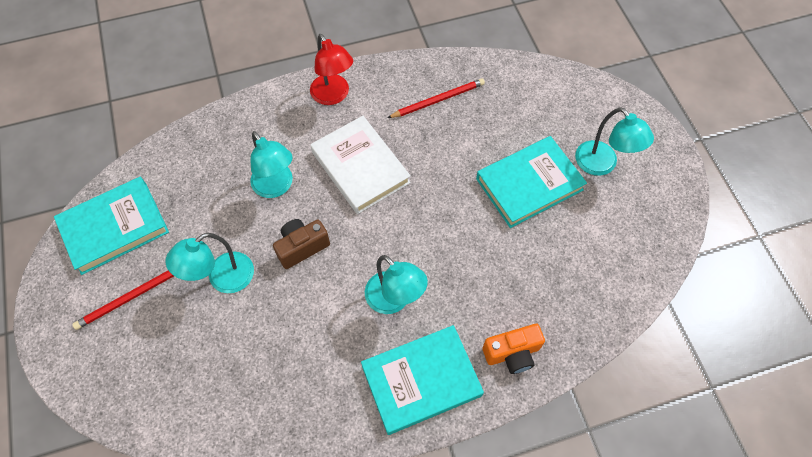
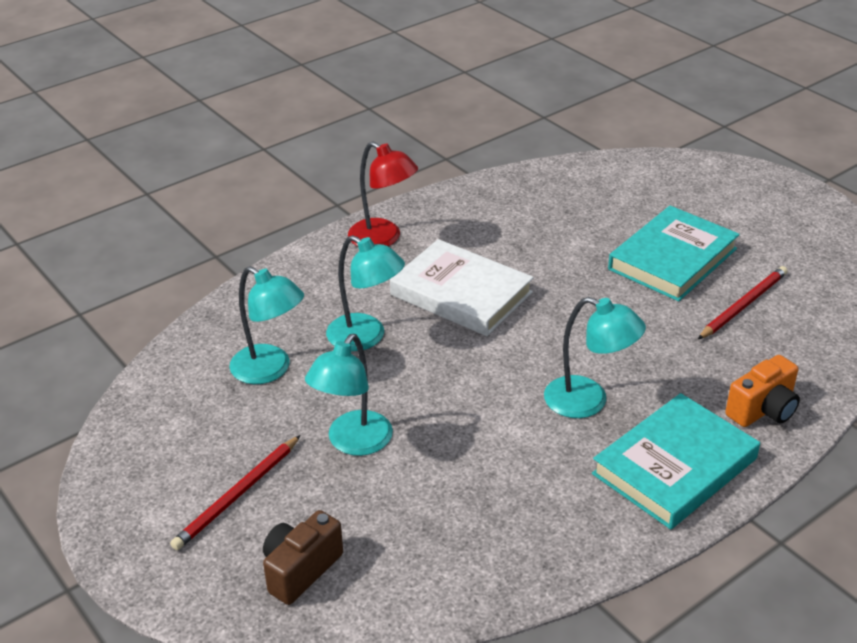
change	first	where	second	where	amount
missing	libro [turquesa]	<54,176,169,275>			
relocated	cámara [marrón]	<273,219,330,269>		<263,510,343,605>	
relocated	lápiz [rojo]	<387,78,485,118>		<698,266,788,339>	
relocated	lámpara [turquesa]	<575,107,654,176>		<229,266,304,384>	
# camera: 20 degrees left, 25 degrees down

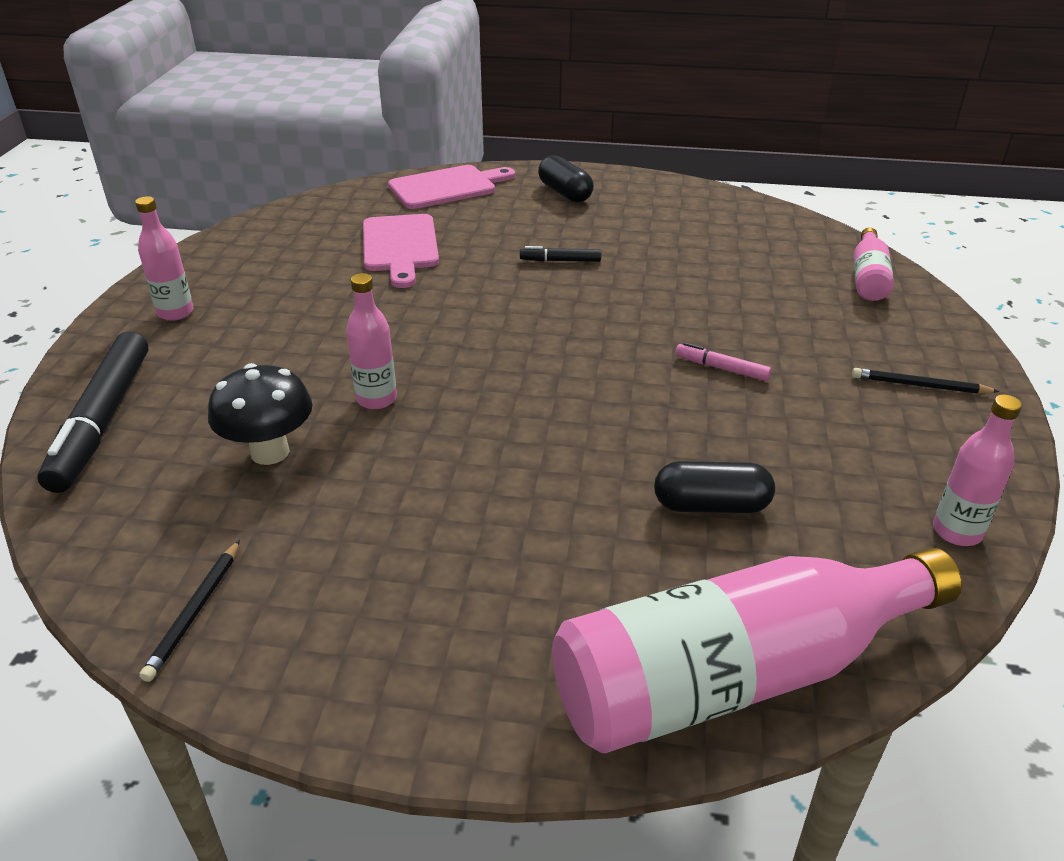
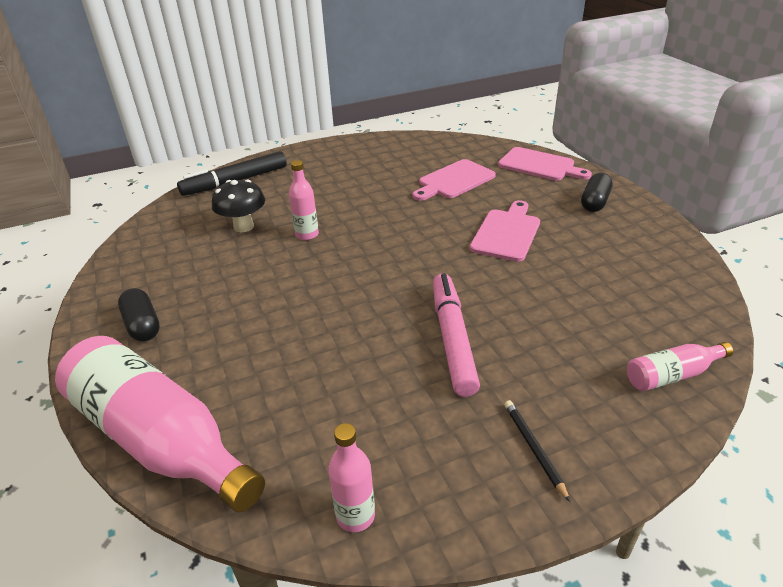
change	first	where	second	where	amount
missing	botella [rosa]	<135,196,193,321>			
missing	lápiz [negro]	<139,540,240,682>			
relocated	cápsula [negro]	<654,461,775,513>		<118,288,160,342>	
exchanged	rotulador [negro]	<520,246,601,262>	tabla de cortar [rosa]	<470,200,540,262>	
size	rotulador [rosa]	<675,342,771,381>		<433,273,480,397>	x2.19
# camera: 60 degrees right, 0 degrees up

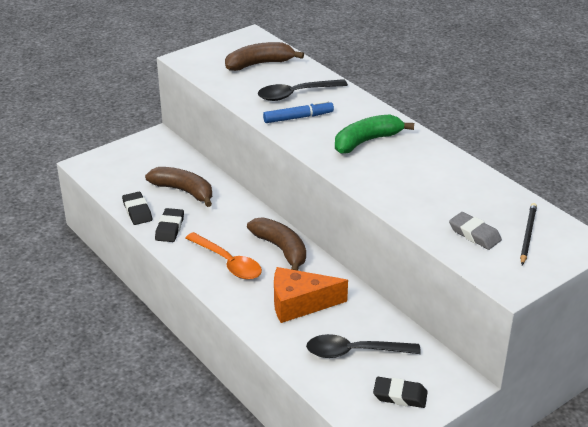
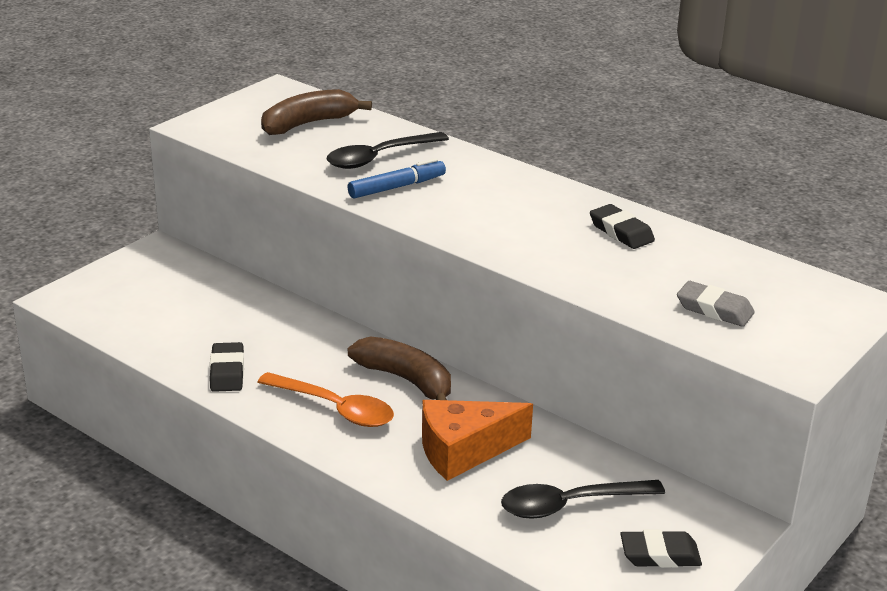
change	first	where	second	where	amount
missing	plátano [marrón]	<145,167,212,207>			
missing	plátano [verde]	<335,114,414,154>			
missing	lápiz [negro]	<520,203,537,265>			
relocated	goma de borrar [negro]	<122,192,152,225>		<590,204,655,249>	
# camera: 15 degrees left, 5 degrees down

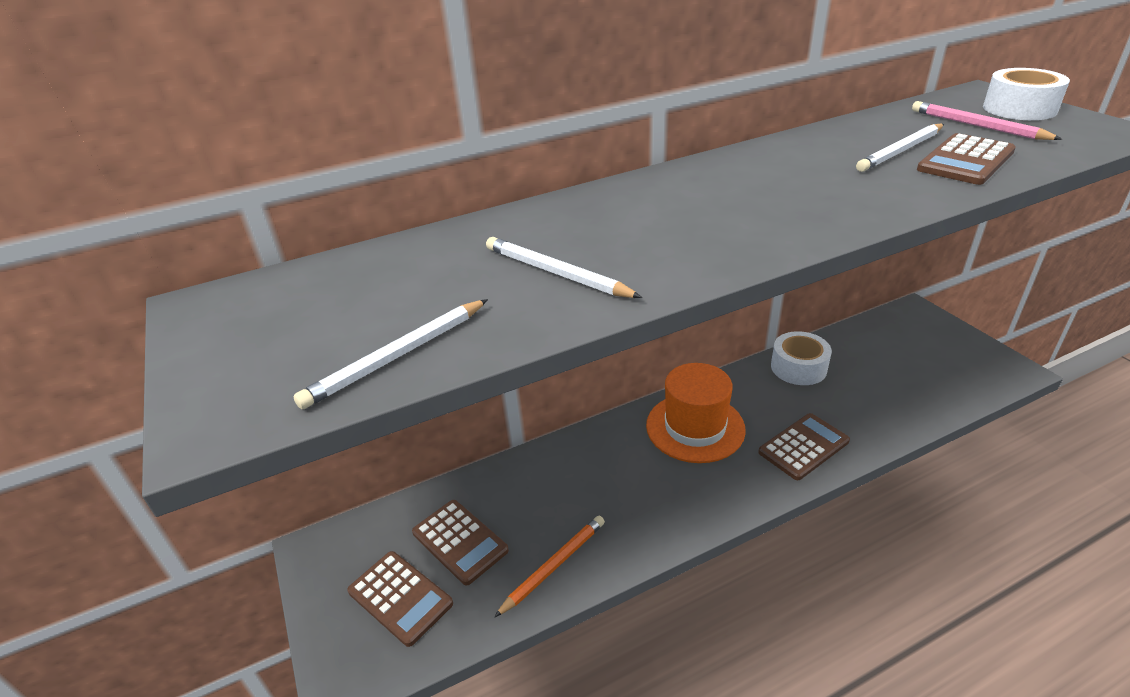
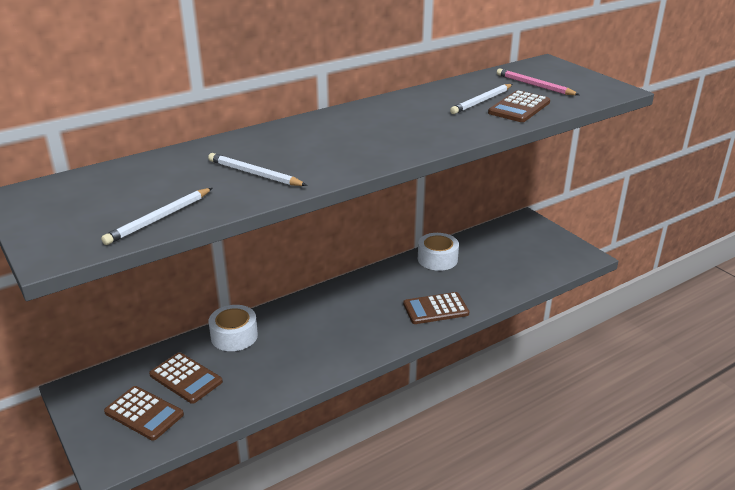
change	first	where	second	where	amount
missing	lápiz [naranja]	<494,516,605,618>			
missing	sombrero [naranja]	<646,363,746,463>			
relocated	cinta adhesiva [blanco]	<983,68,1070,120>		<209,305,258,351>	
spun	calculadora [marrón]	<758,413,850,480>		<403,292,469,324>	150 degrees counterclockwise
# camera: 10 degrees left, 5 degrees down

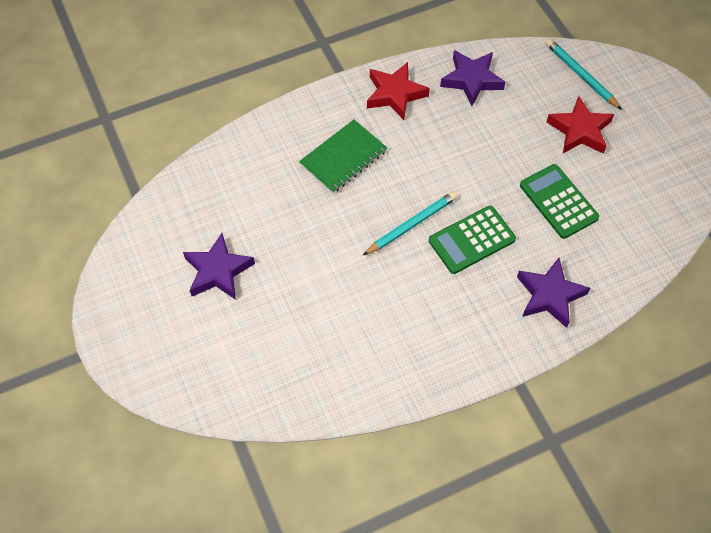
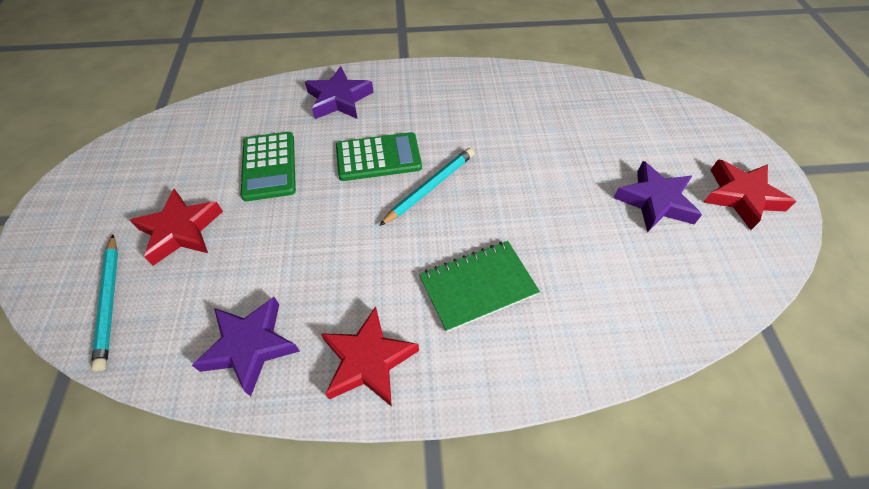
change	first	where	second	where	amount
appeared			estrella [rojo]	<703,159,796,230>	
spun	lápiz [turquesa]	<363,191,457,255>		<379,148,474,226>	150 degrees clockwise
# camera: 160 degrees left, 5 degrees down

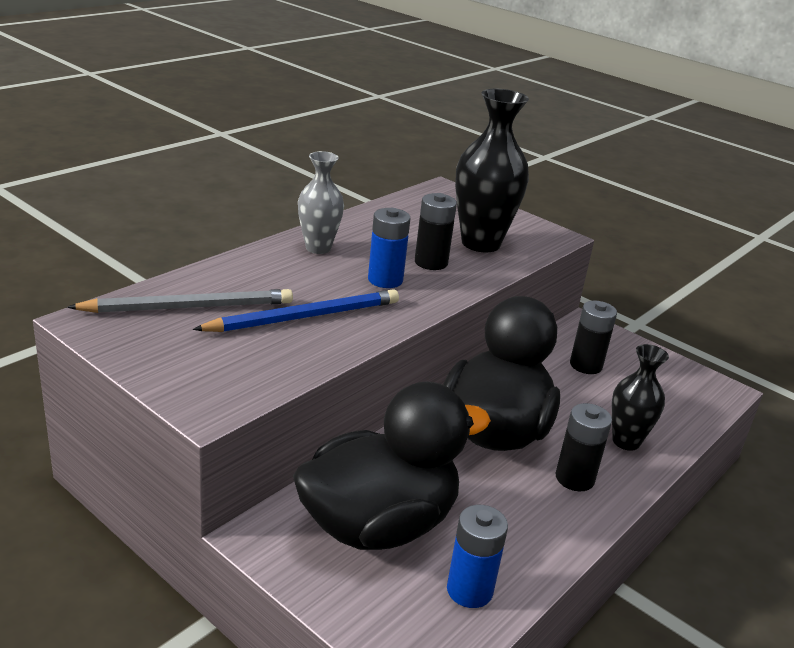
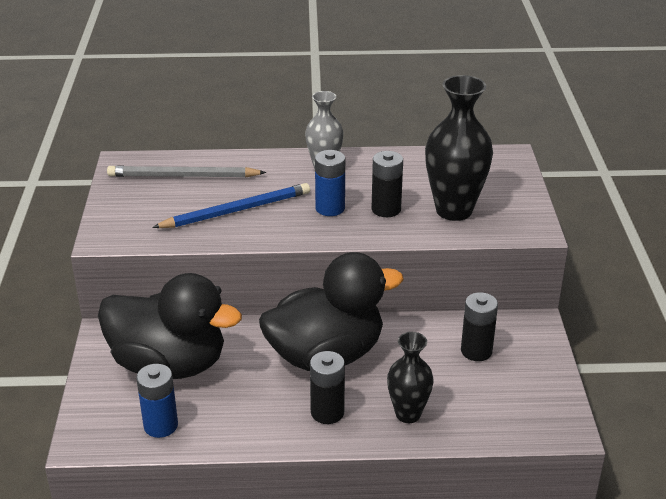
change	first	where	second	where	amount
spun	lápiz [gris]	<67,289,293,313>		<107,166,266,177>	150 degrees clockwise
spun	lápiz [azul]	<193,289,399,332>		<152,183,310,228>	45 degrees counterclockwise
# camera: 50 degrees right, 5 degrees up

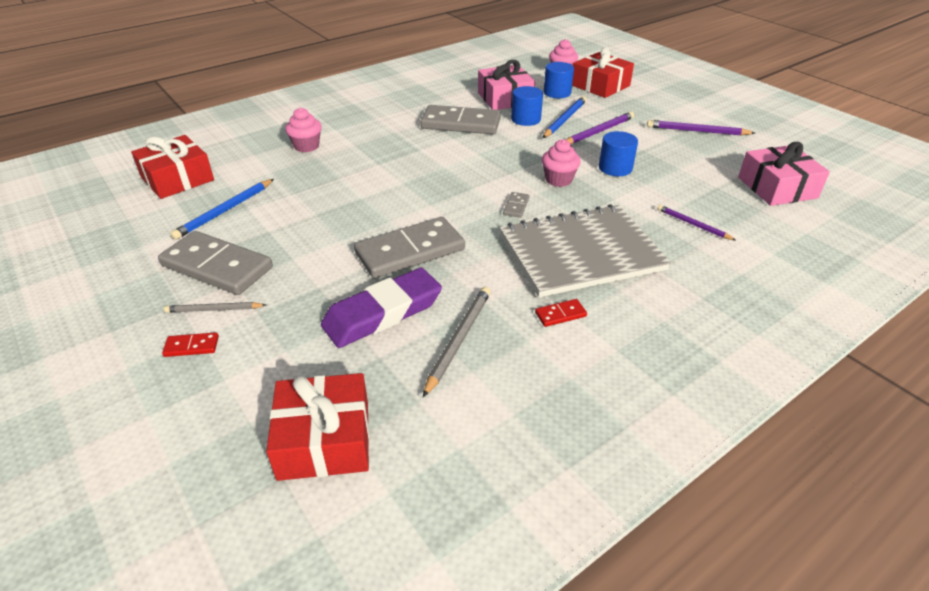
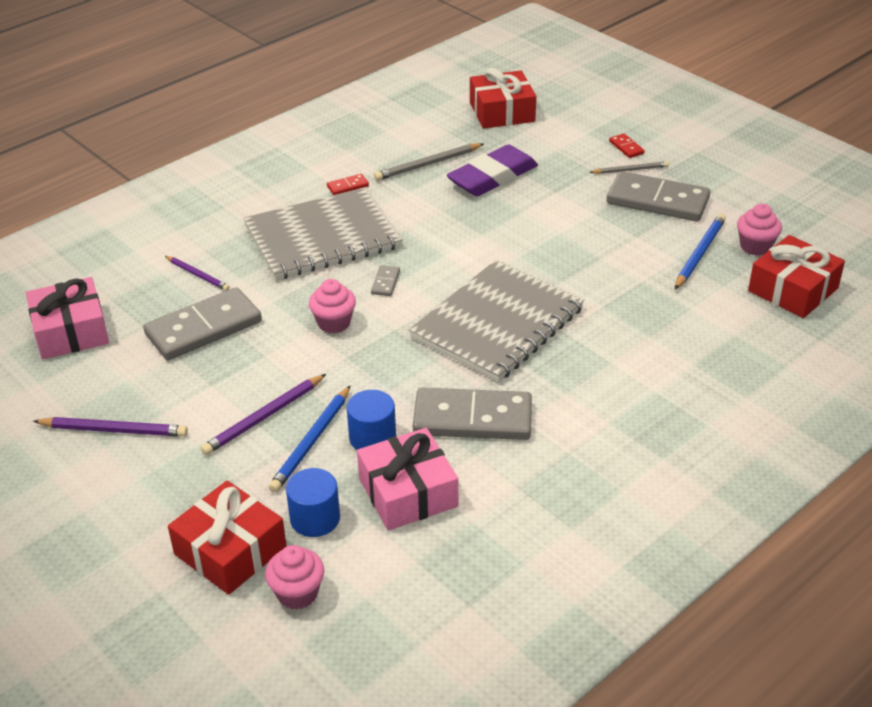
change	first	where	second	where	amount
missing	cilindro [azul]	<599,131,638,176>			
appeared			cuaderno [gris]	<409,260,584,382>	
relocated	magdalena [rosa]	<285,108,322,152>		<737,204,782,256>	
relocated	ficha de dominó [gris]	<354,217,465,279>		<143,287,262,360>	
spun	ficha de dominó [rojo]	<162,332,219,357>		<609,133,645,158>	75 degrees clockwise
spun	lápiz [gris]	<423,287,491,397>		<374,143,484,181>	45 degrees clockwise
# camera: 175 degrees right, 0 degrees up

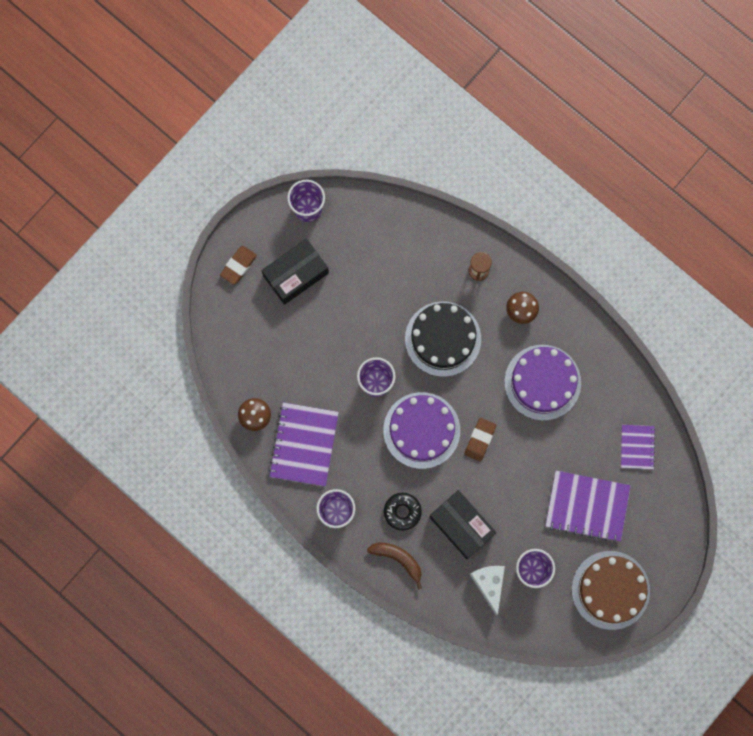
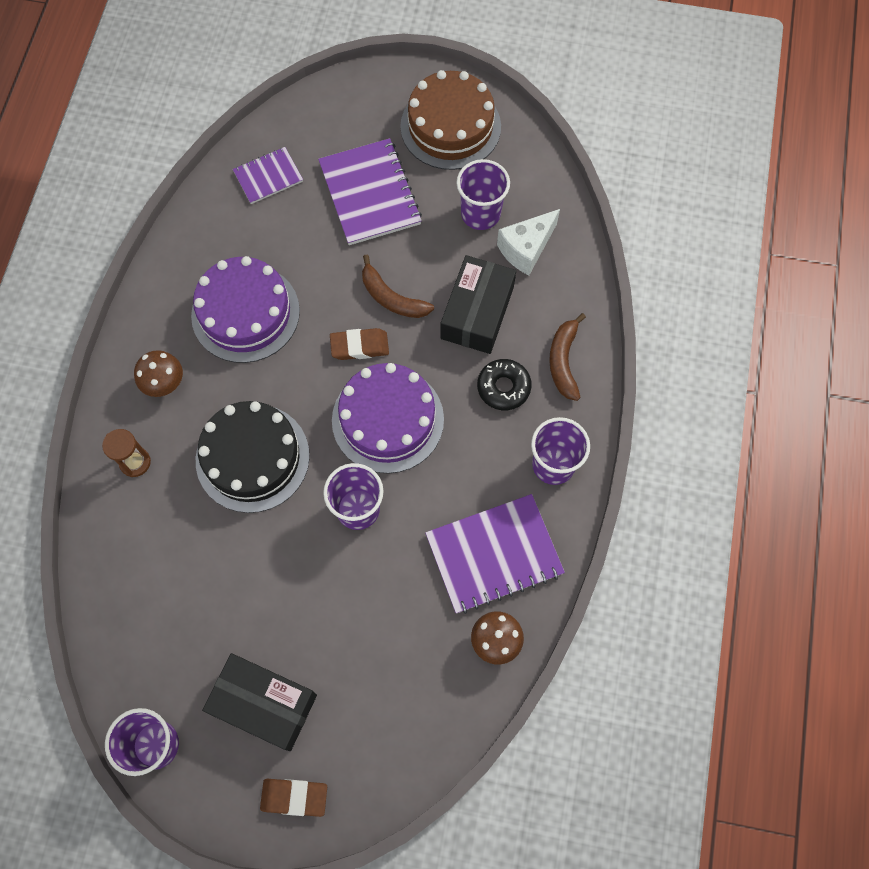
change	first	where	second	where	amount
appeared			plátano [marrón]	<362,255,434,318>	
# camera: 120 degrees left, 10 degrees down

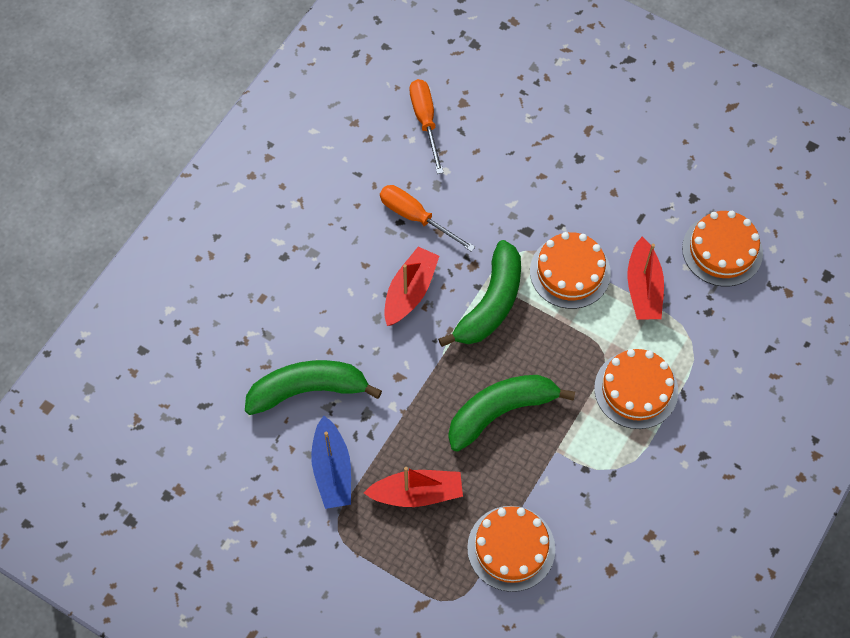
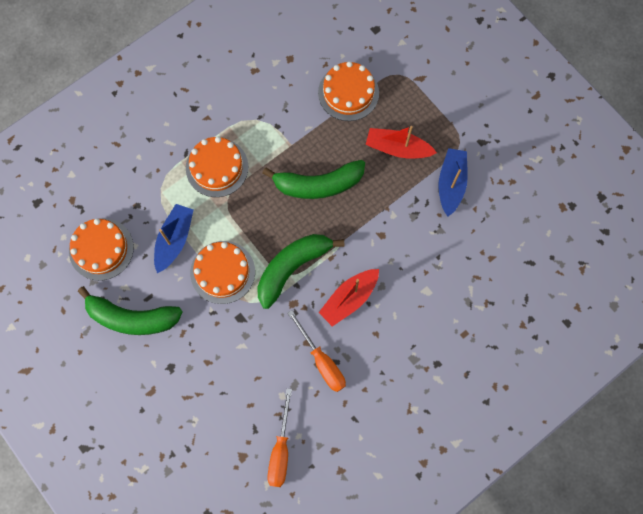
change	first	where	second	where	amount
relocated	plátano [verde]	<245,360,382,415>		<78,286,182,335>	
colour	barco [rojo]	<627,237,664,320>	barco [azul]	<154,204,193,273>	
# camera: 160 degrees left, 10 degrees up

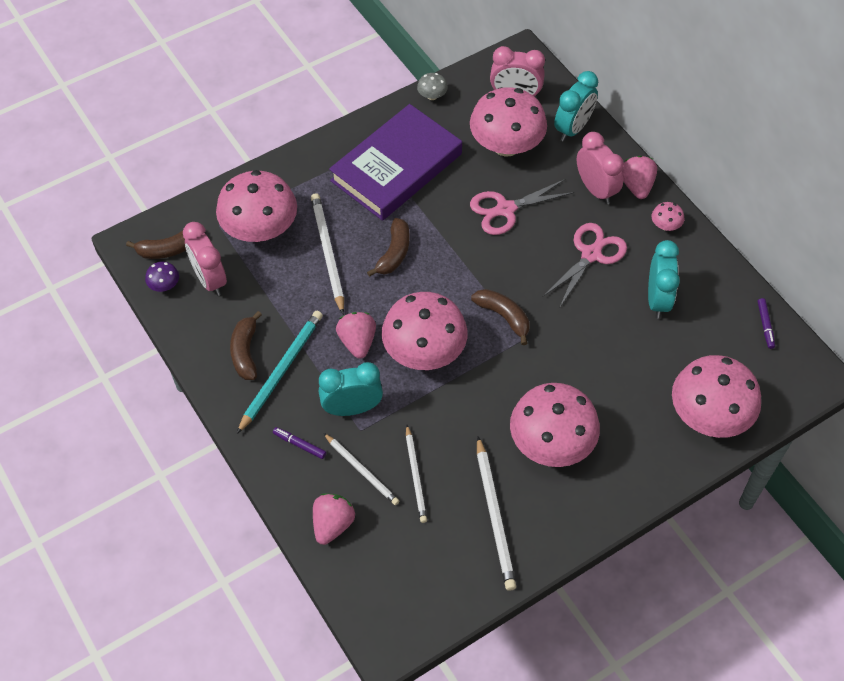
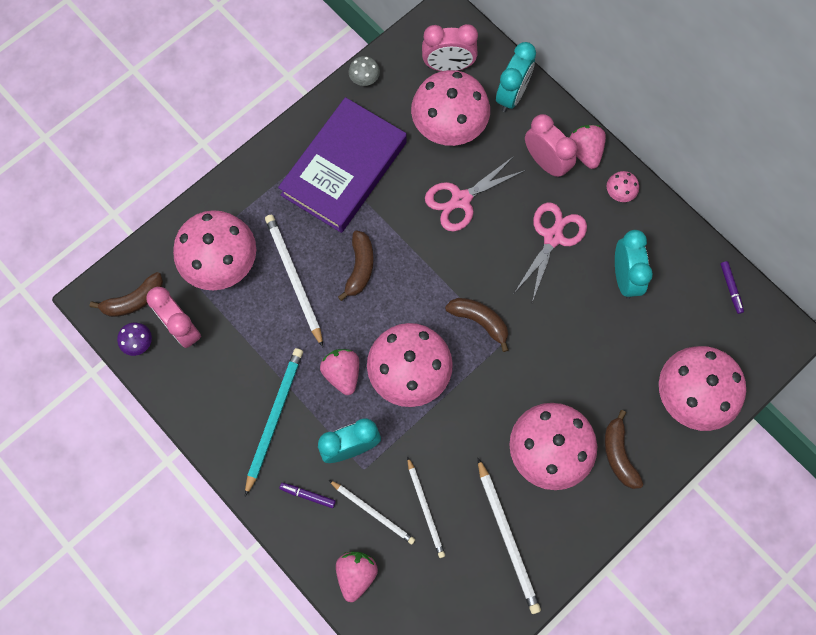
change	first	where	second	where	amount
relocated	plátano [marrón]	<230,311,262,380>		<604,410,644,489>	
# camera: 10 degrees left, 15 degrees up

